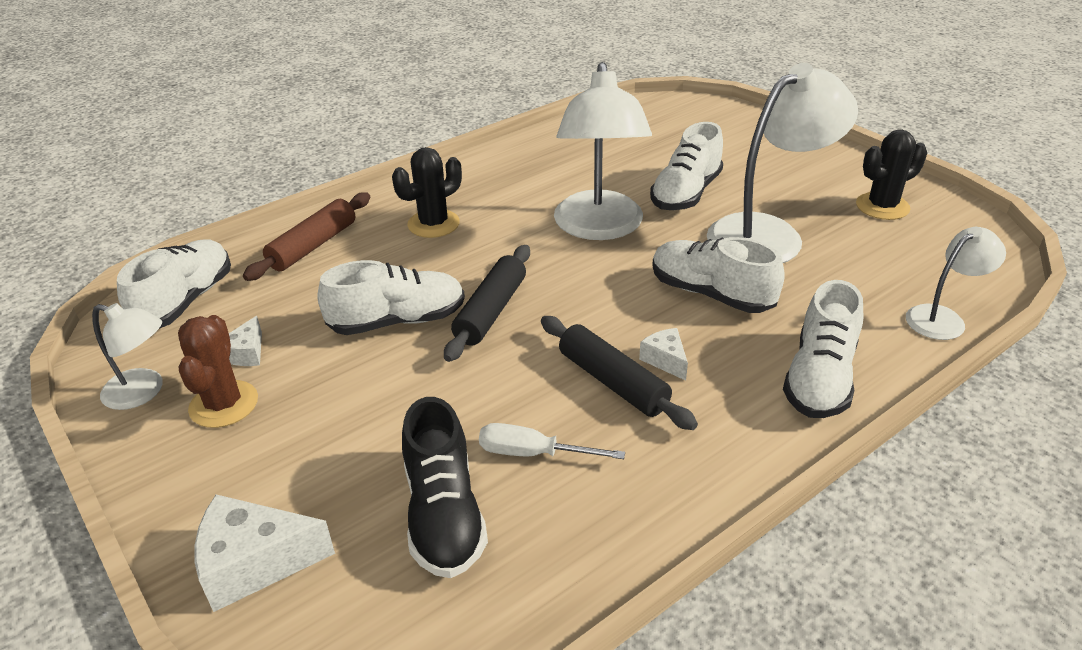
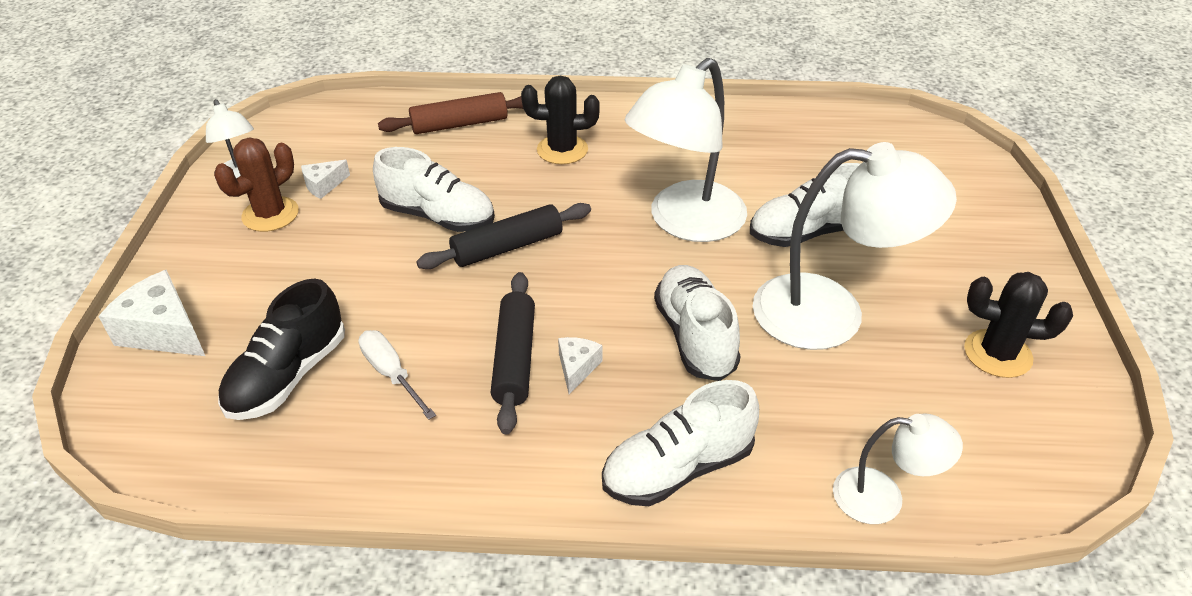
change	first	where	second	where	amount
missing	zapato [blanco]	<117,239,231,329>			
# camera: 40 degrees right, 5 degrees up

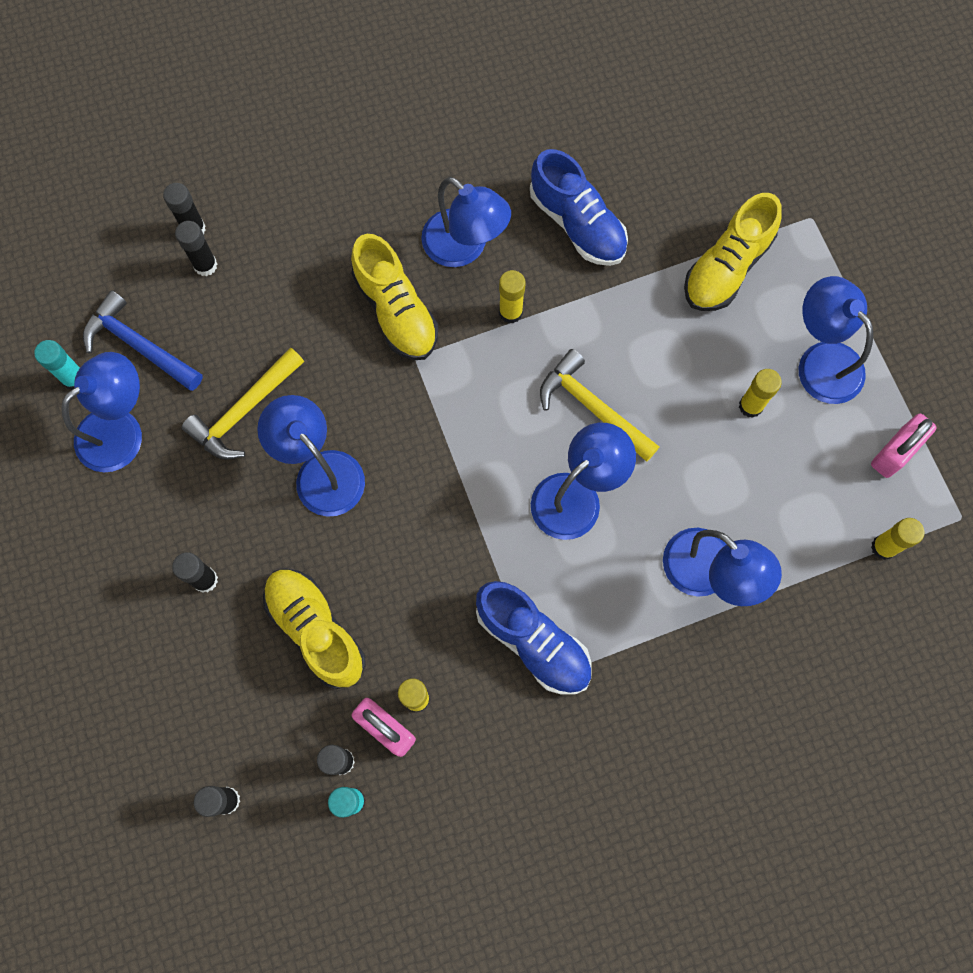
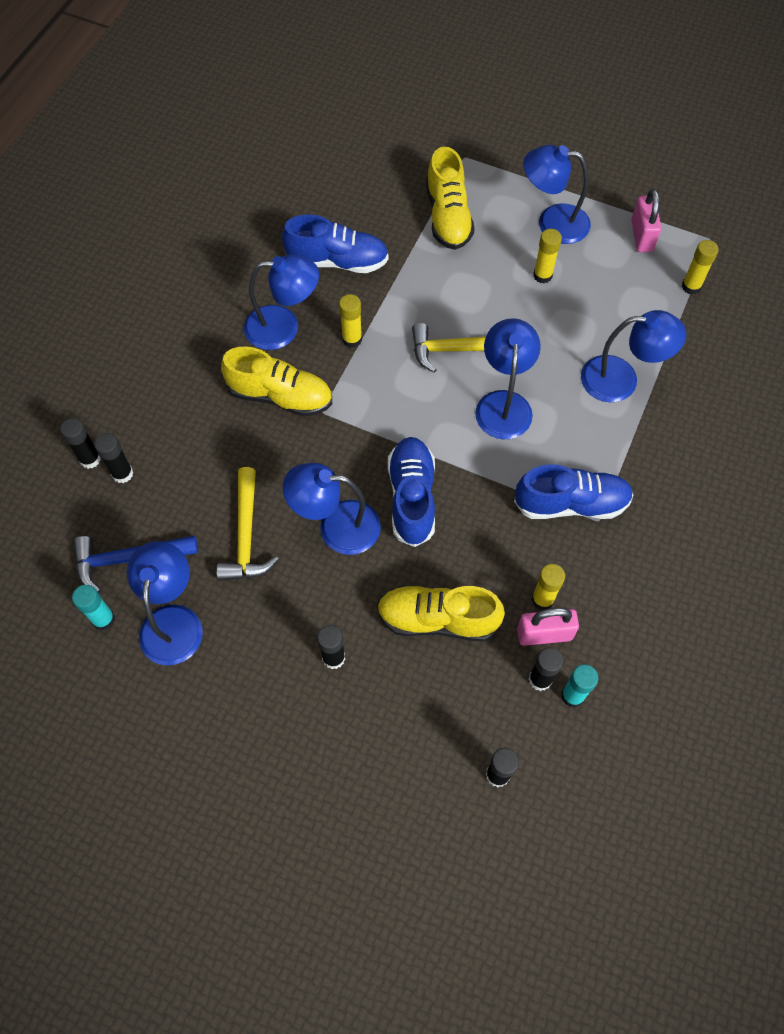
change	first	where	second	where	amount
appeared			zapato [azul]	<388,437,435,547>	
# camera: 45 degrees left, 10 degrees down

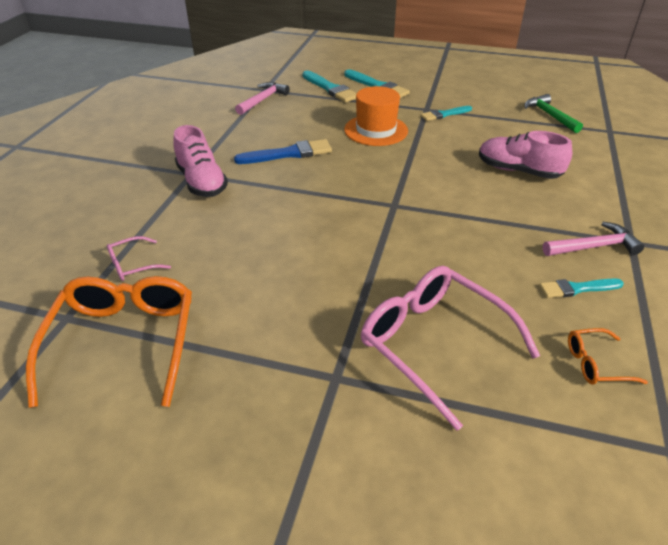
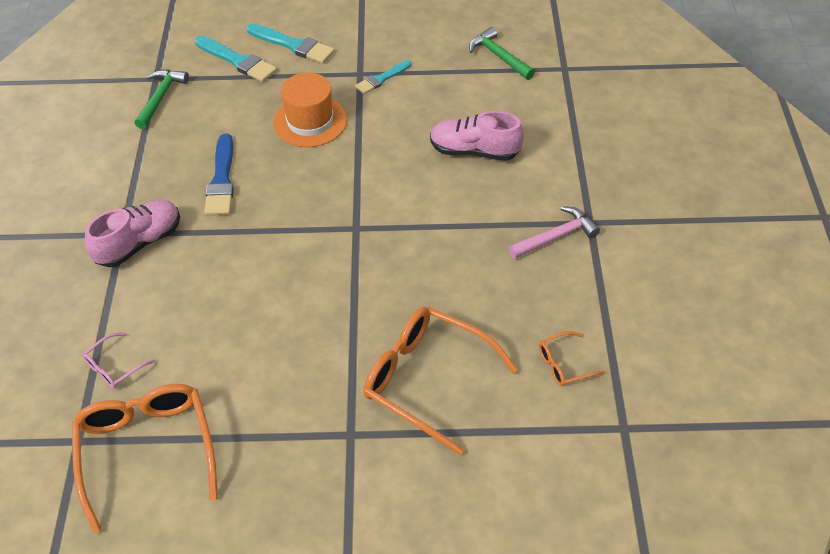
change	first	where	second	where	amount
missing	pincel [turquesa]	<539,279,624,298>			
colour	martillo [rosa]	<235,82,290,115>	martillo [verde]	<135,69,189,129>	
colour	gafas [rosa]	<361,266,540,431>	gafas [naranja]	<364,307,518,455>	
spun	zapato [rosa]	<173,125,228,197>		<85,200,180,267>	90 degrees counterclockwise
spun	pincel [azul]	<234,139,332,164>		<204,134,234,215>	120 degrees clockwise
# camera: 15 degrees left, 10 degrees up

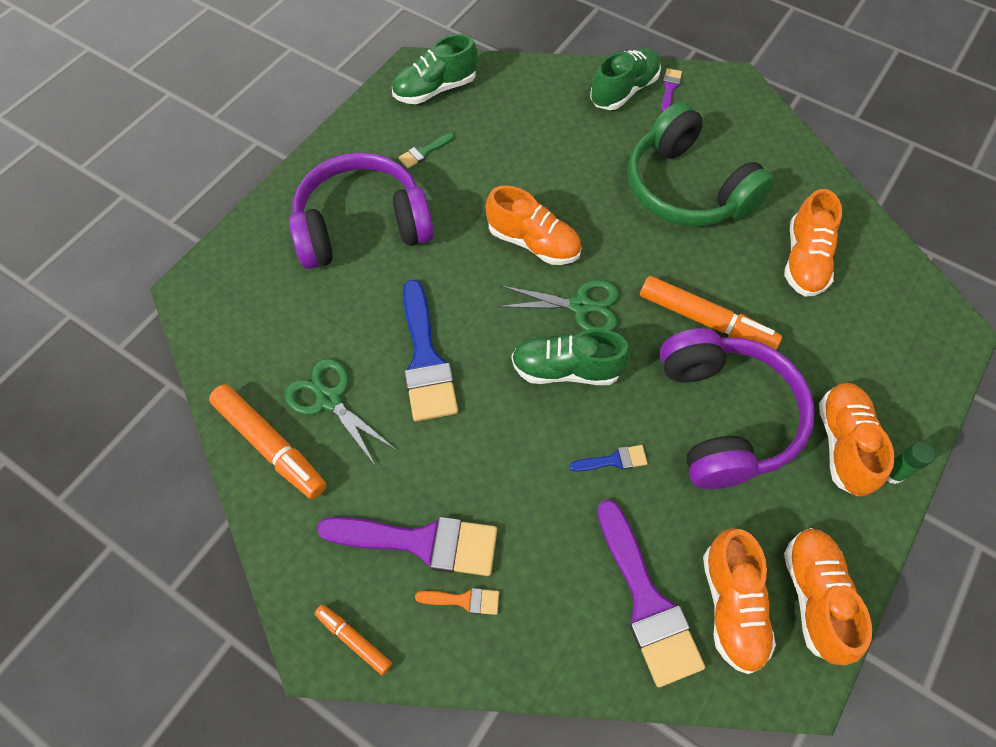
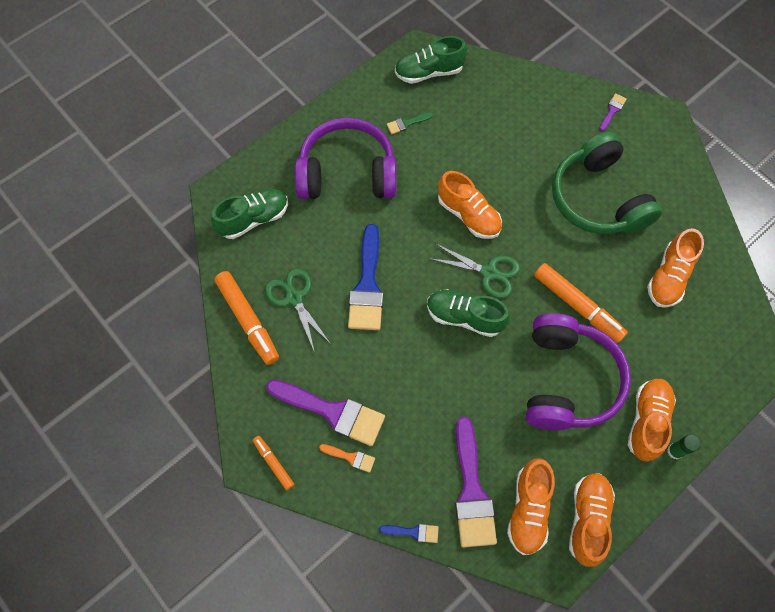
change	first	where	second	where	amount
relocated	pincel [azul]	<570,445,648,472>		<379,524,439,543>	
relocated	zapato [verde]	<590,48,661,110>		<211,189,288,239>	
# camera: 15 degrees right, 5 degrees up

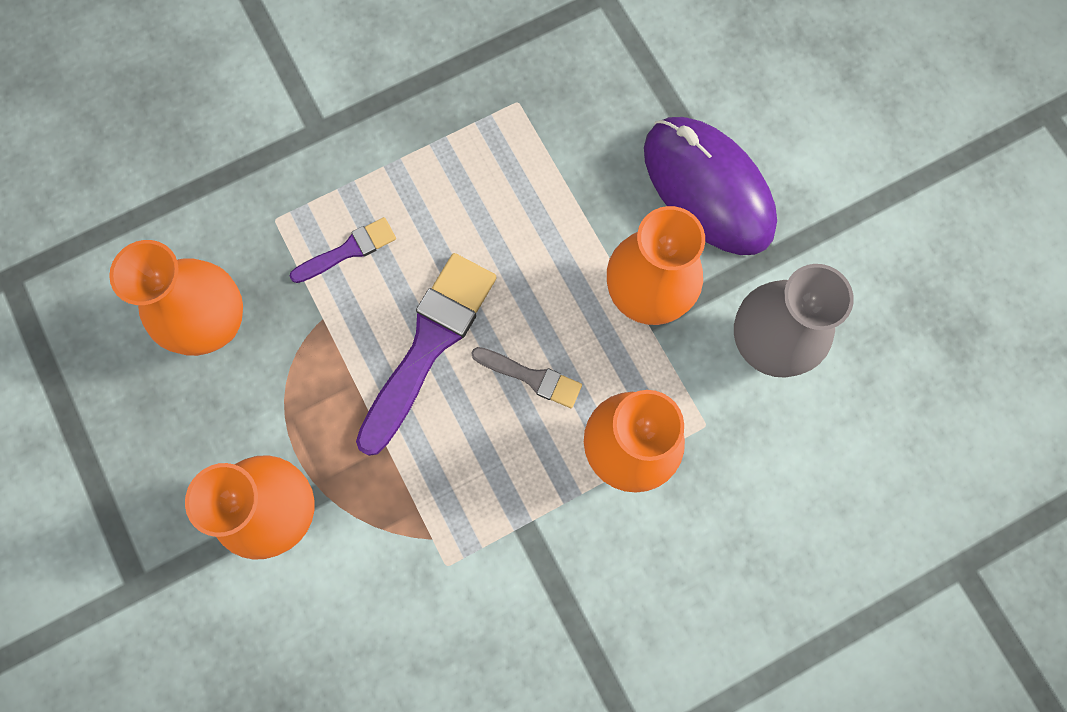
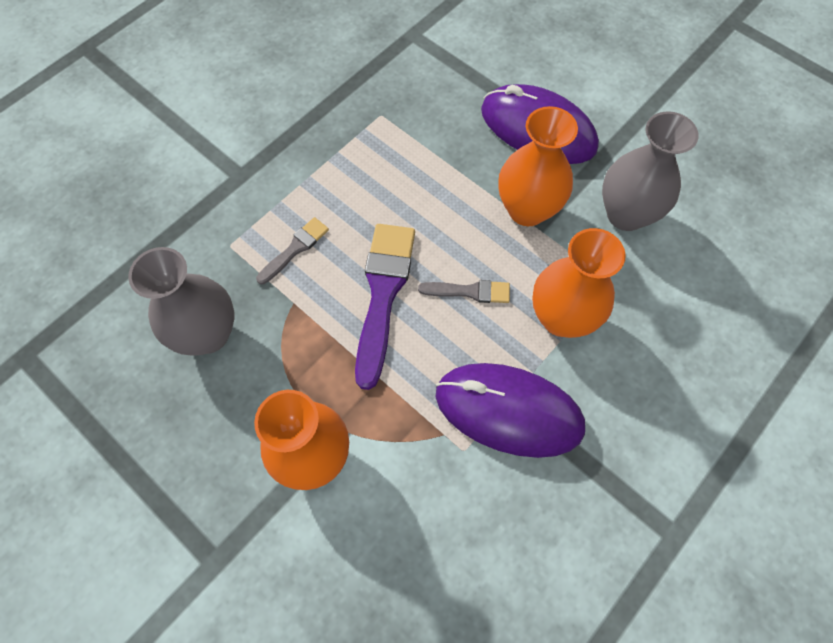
change	first	where	second	where	amount
appeared			ratón [morado]	<436,363,585,458>	
colour	florero [naranja]	<109,240,243,356>	florero [gris]	<128,247,234,356>	
colour	pincel [morado]	<290,217,396,283>	pincel [gris]	<256,217,329,284>	
# camera: 20 degrees left, 10 degrees down

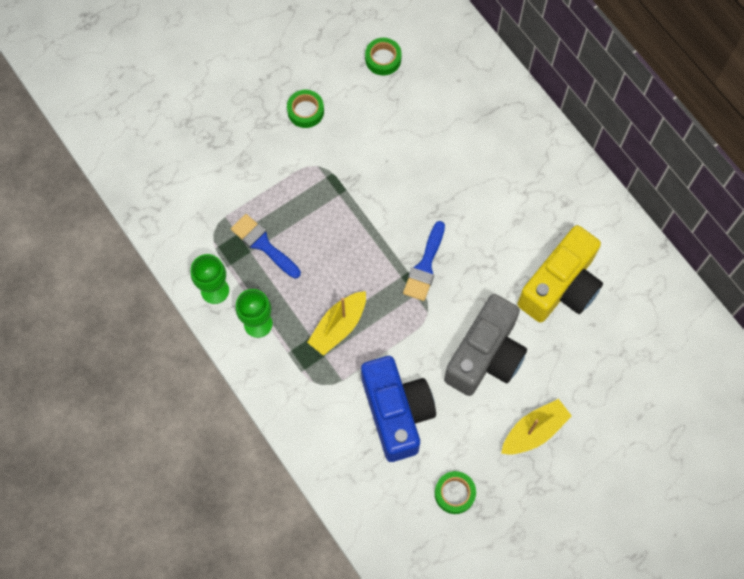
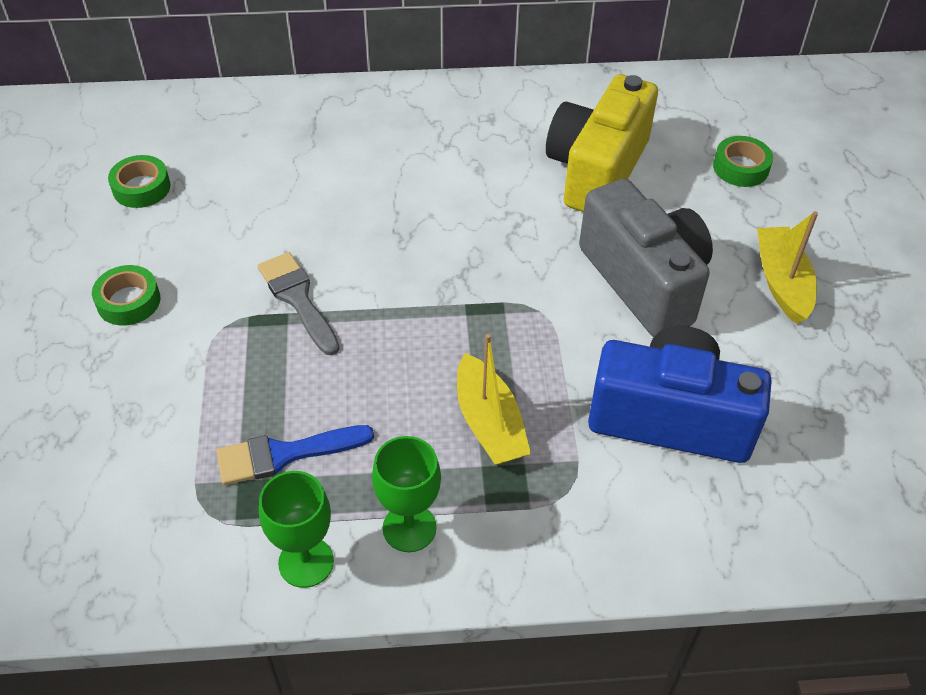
change	first	where	second	where	amount
missing	pincel [azul]	<403,221,445,301>			
appeared			pincel [gris]	<258,252,340,355>	
relocated	cinta adhesiva [verde]	<435,471,476,514>		<713,136,773,187>	
spun	cámara [amarillo]	<517,225,603,323>		<546,74,658,212>	135 degrees counterclockwise
# camera: 60 degrees left, 20 degrees down

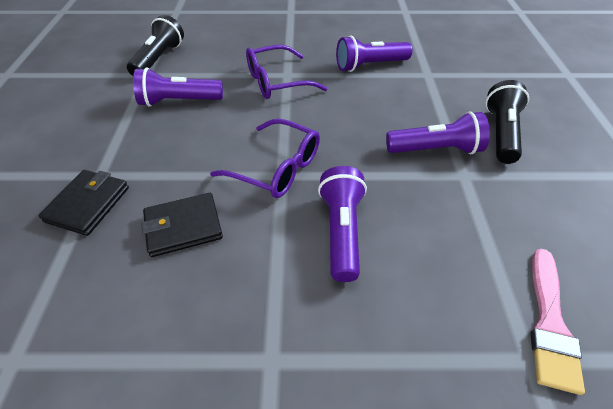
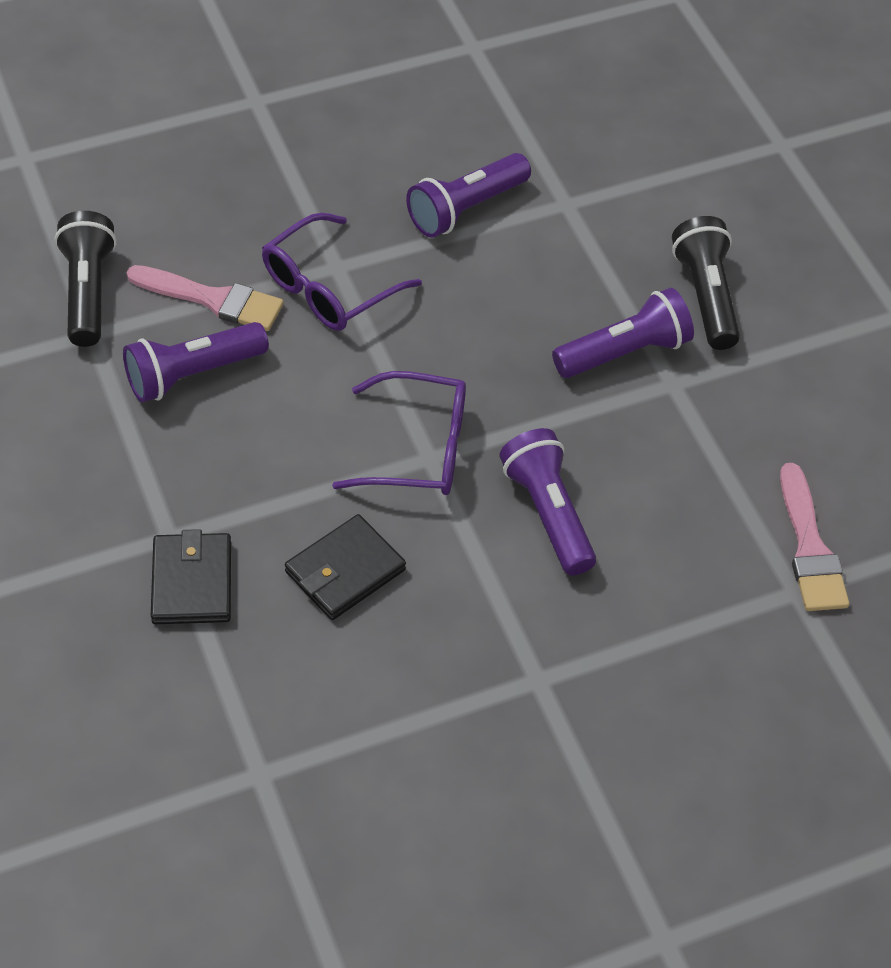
change	first	where	second	where	amount
appeared			pincel [rosa]	<127,265,284,331>	
# camera: 25 degrees left, 5 degrees up

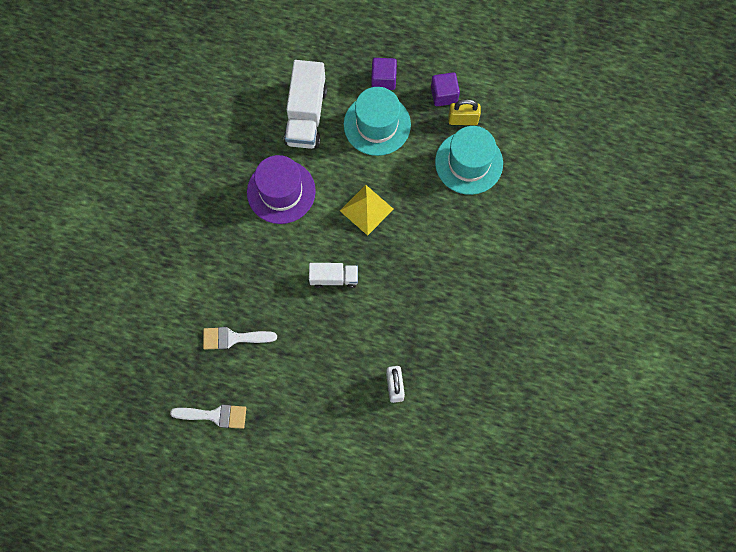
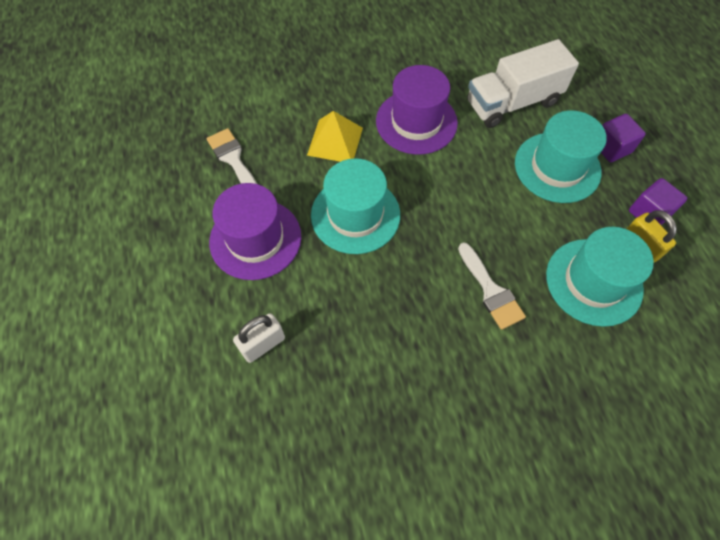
change	first	where	second	where	amount
appeared			sombrero [morado]	<209,183,301,280>	
relocated	pincel [blanco]	<170,404,246,429>		<458,242,526,330>	
relocated	pirámide [amarillo]	<340,185,393,236>		<307,111,363,162>	
exchanged	camión [blanco]	<309,263,358,288>	sombrero [turquesa]	<311,158,400,254>	
# camera: 60 degrees right, 10 degrees down

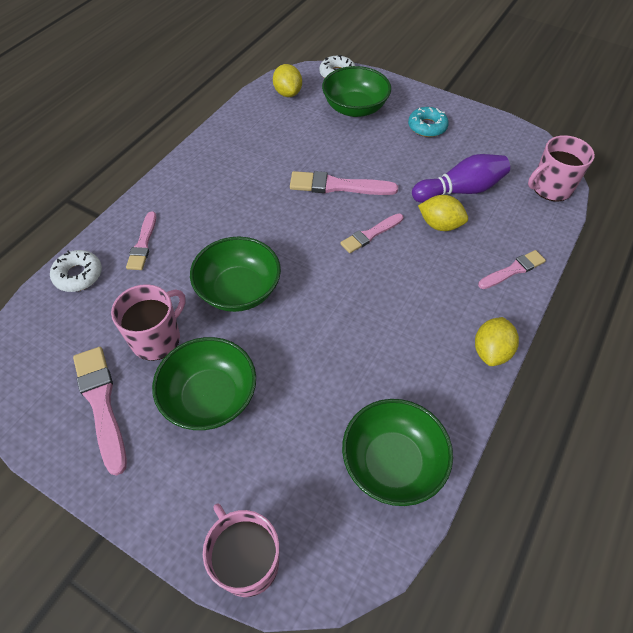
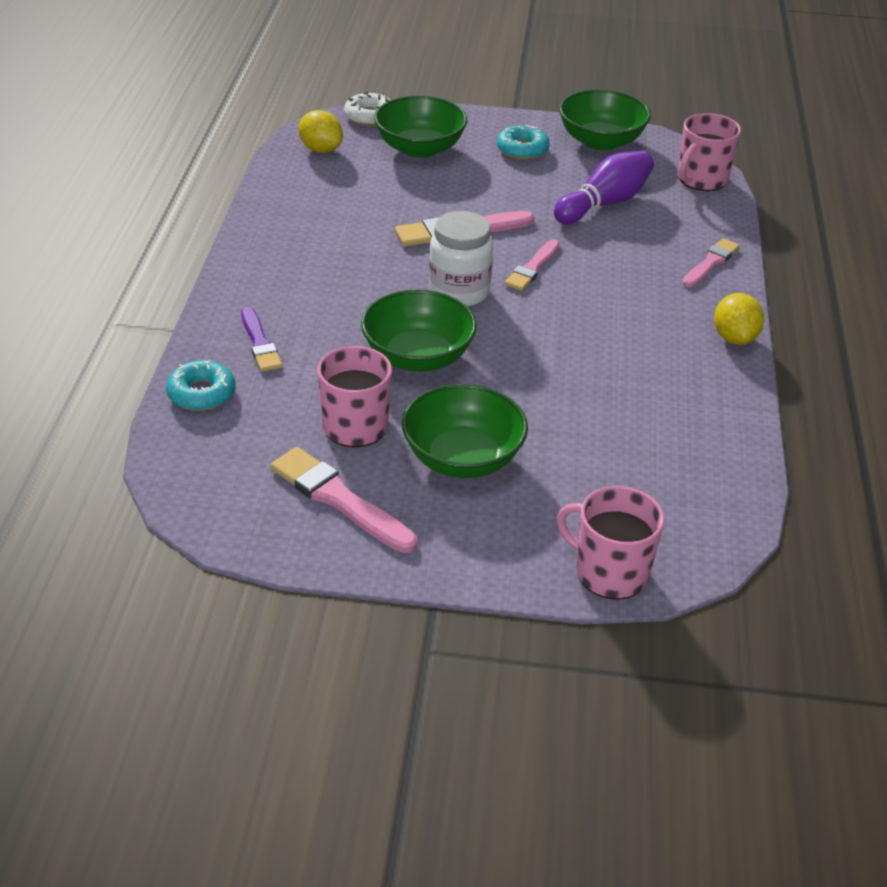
change	first	where	second	where	amount
missing	limón [amarillo]	<418,195,468,231>			
appeared			tarro [blanco]	<429,211,493,307>	
relocated	cuenco [verde]	<342,399,453,506>		<559,89,651,150>	
colour	rosquilla [blanco]	<50,250,102,292>	rosquilla [turquesa]	<166,360,236,411>	
colour	pincel [rosa]	<126,211,157,270>	pincel [morado]	<241,307,282,372>	
# camera: 25 degrees left, 15 degrees down

